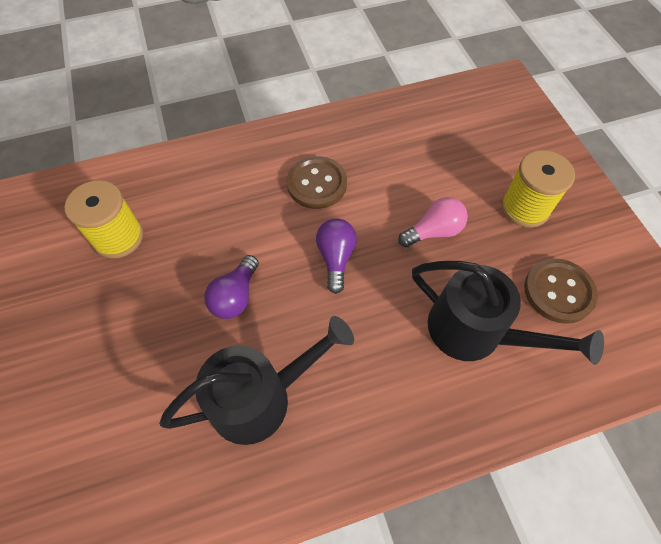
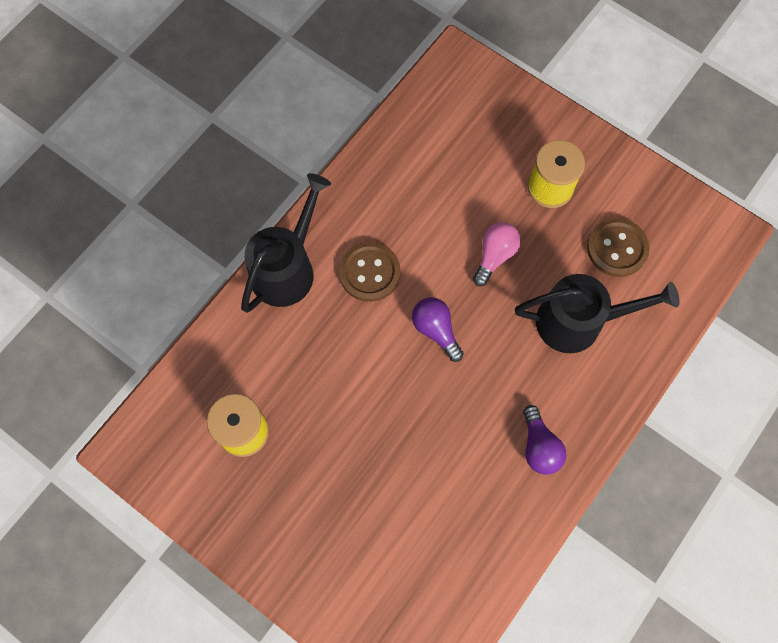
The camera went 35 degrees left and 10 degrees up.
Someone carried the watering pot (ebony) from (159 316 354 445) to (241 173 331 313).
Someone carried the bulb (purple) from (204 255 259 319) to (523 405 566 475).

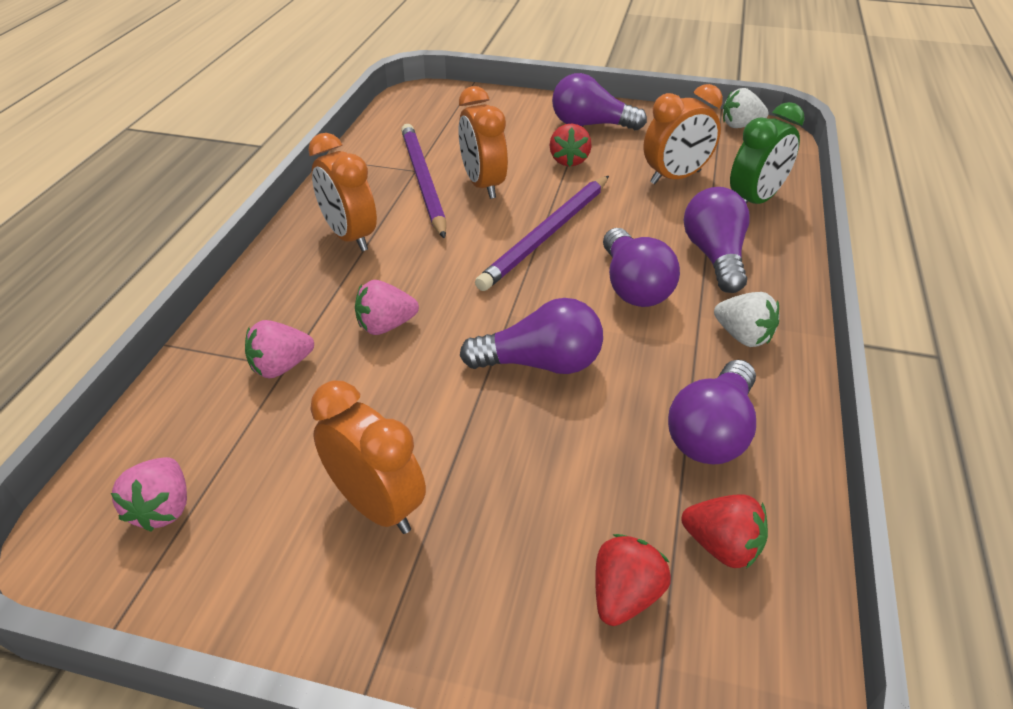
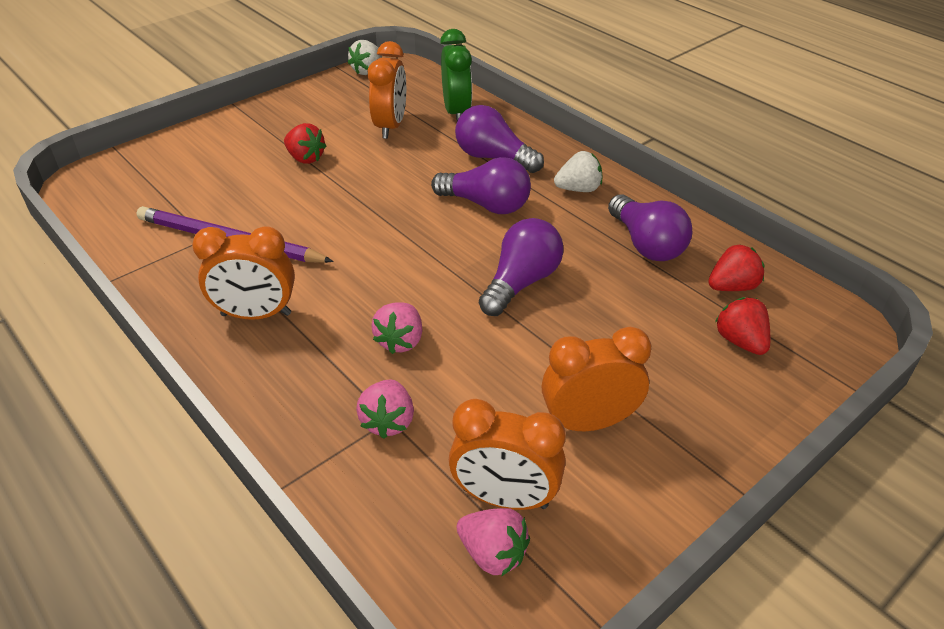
The camera went 55 degrees left and 0 degrees up.
Someone carried the clock (orange-coloured) from (459 86 508 199) to (449 399 565 510).
Someone took away the lead pencil (purple) at (475 176 609 291).
Someone took away the bulb (purple) at (552 73 647 130).

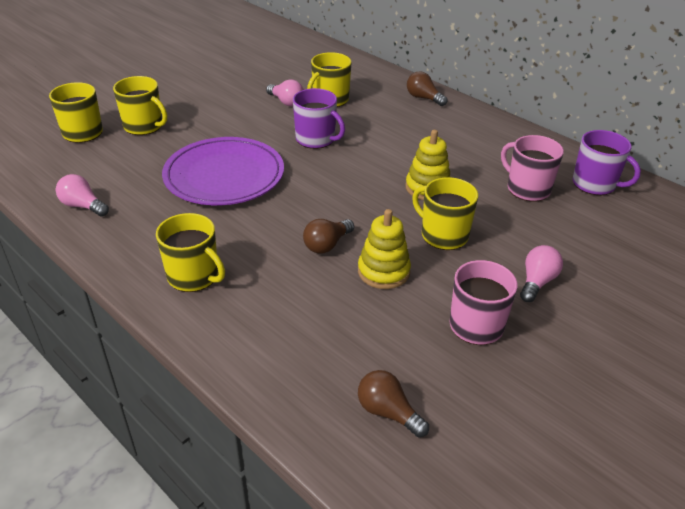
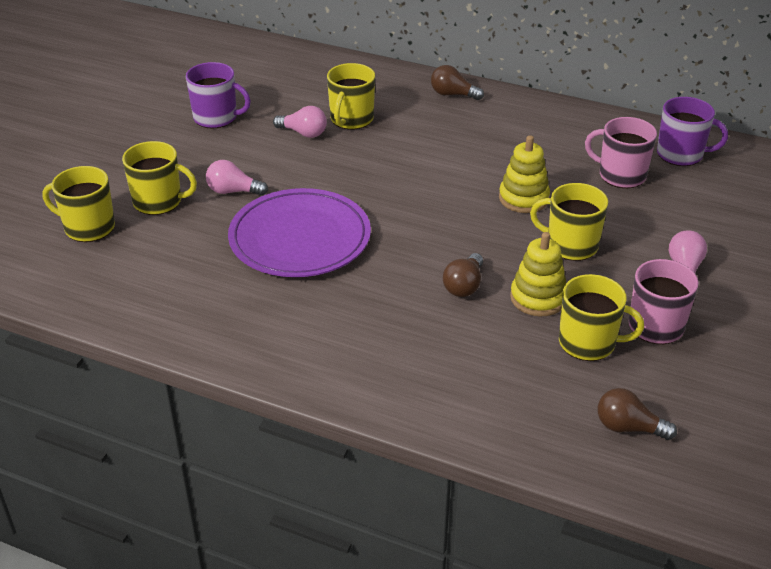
The camera went 20 degrees left and 0 degrees up.
Someone carried the bulb (pink) from (56 174 109 217) to (206 160 268 196).
Someone carried the tea mug (golden) from (156 213 225 292) to (559 274 644 361).
Someone carried the tea mug (purple) from (293 88 345 149) to (186 62 251 129).

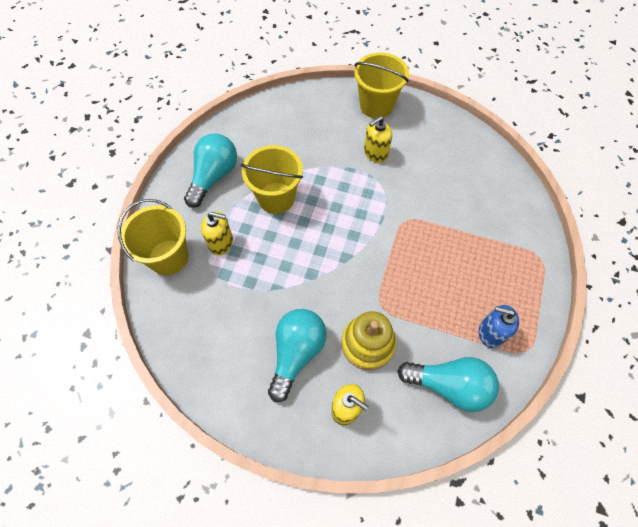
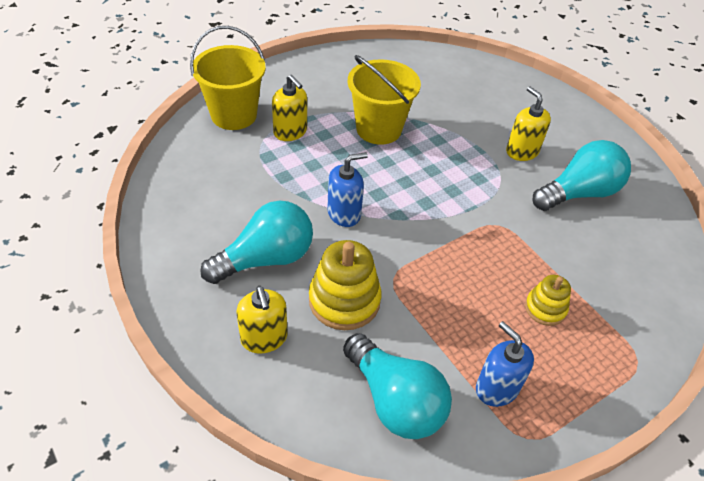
The camera went 35 degrees right and 15 degrees down.
Someone carried the bulb (turquoise) from (184 133 237 208) to (532 140 631 211).
Someone took away the bucket (golden) at (354 52 409 119).
Someone rotated the soap pump (golden) at (364 116 392 163) by 60 degrees clockwise.
Someone put down the soap pump (cobalt) at (327 152 368 227).
Someone put down the ring stacker (golden) at (525 275 571 326).

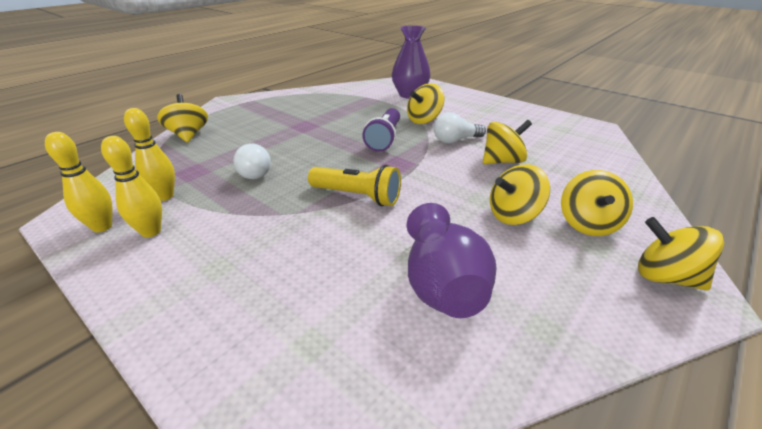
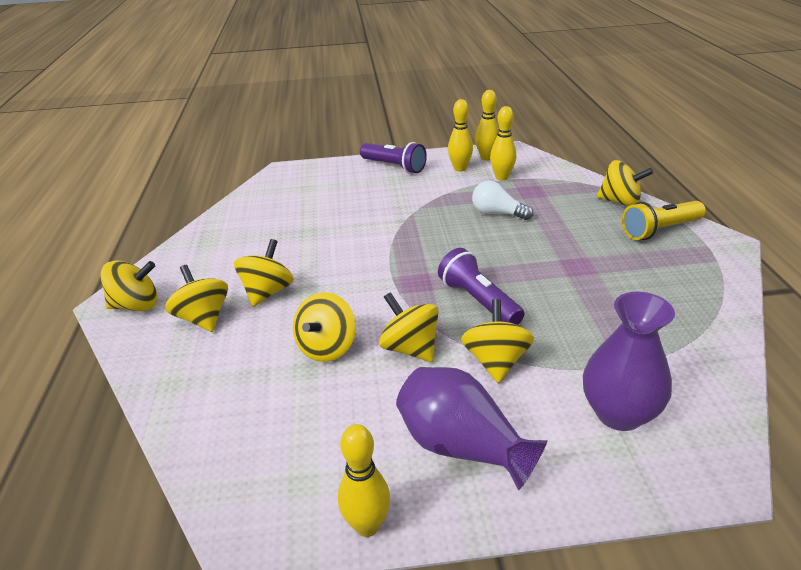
The camera went 135 degrees right and 0 degrees up.
Someone carried the flashlight (golden) from (308 165 401 206) to (622 201 706 240).
Someone carried the vase (purple) from (407 203 497 318) to (396 367 548 490).
Someone swapped the bulb (white) at (434 112 486 143) for the toy top (golden) at (379 292 439 362).
Someone put down the bowling pin (golden) at (338 424 390 537).
Someone put down the flashlight (purple) at (360 142 427 174).

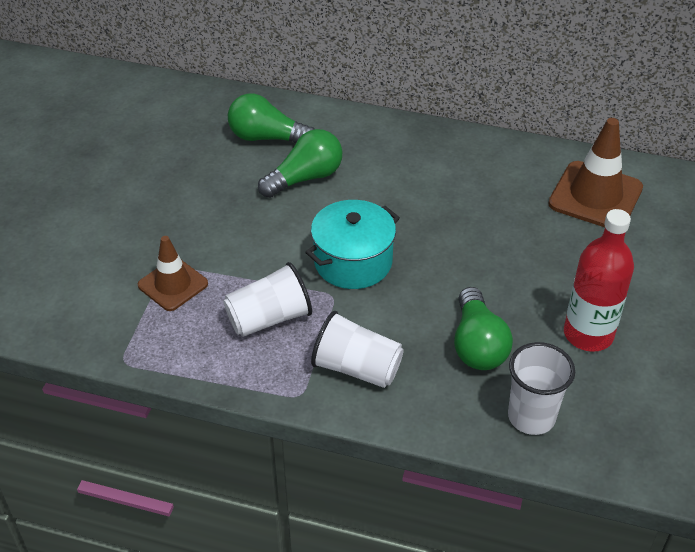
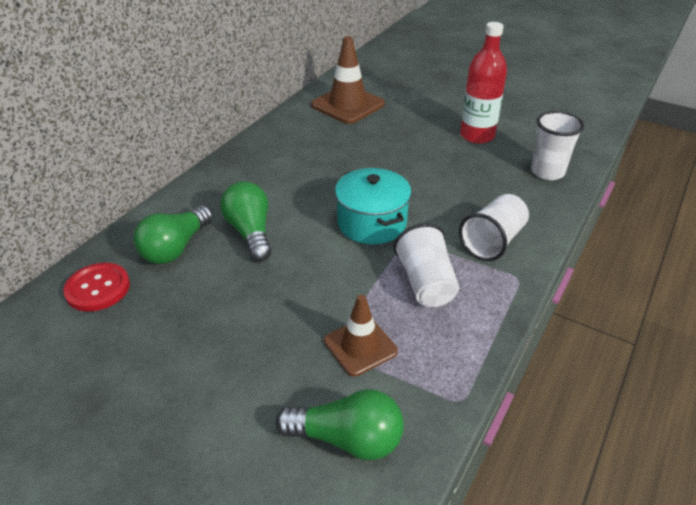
The camera went 75 degrees left and 5 degrees down.
Someone carried the bulb (emerald) from (454 287 513 370) to (276 389 404 460).
Someone put down the button (scarlet) at (63 263 130 312).

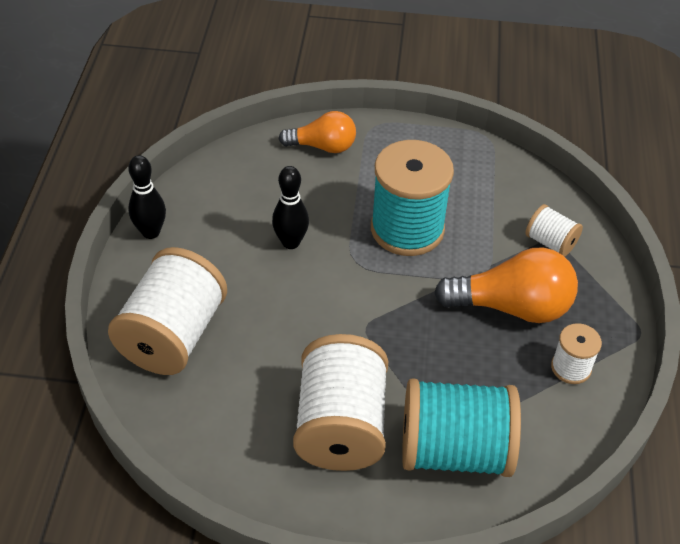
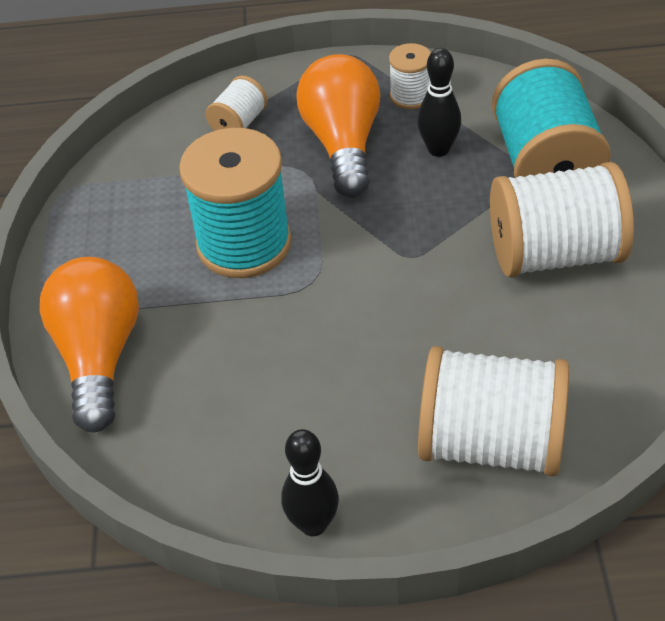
The camera went 95 degrees left and 0 degrees up.
Someone carried the bowling pin (ebony) from (272 166 309 249) to (417 48 461 157).
Someone scaled the bulb (orange-coloured) at (279 111 356 153) by 1.56.

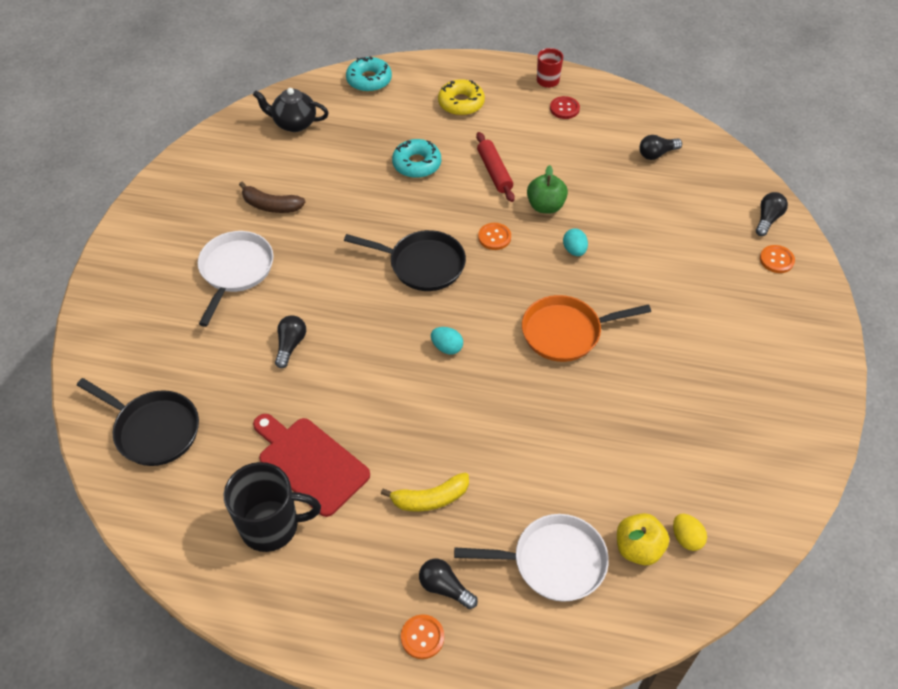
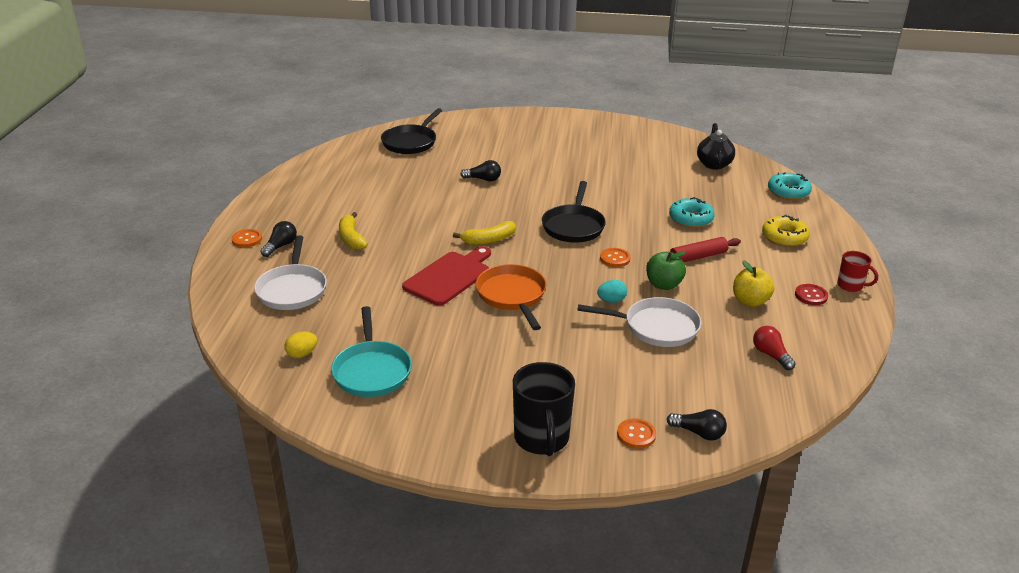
The camera went 85 degrees right and 20 degrees down.
Someone carried the skillet (white) from (198 231 274 327) to (577 297 702 347).
Someone carried the tea mug (ebony) from (224 462 321 552) to (513 362 575 456).
Someone took away the banana (russet) at (239 182 305 213).
Someone carried the cutting board (scarlet) from (253 414 370 517) to (402 246 491 306).
Someone swapped the egg shape (turquoise) at (431 327 463 354) for the banana (golden) at (453 221 516 245).
Someone carried the toy apple (golden) from (617 513 669 565) to (733 260 774 307).
Someone repainted the bulb (ebony) at (639 135 682 160), which became the bulb (scarlet) at (753 326 796 370).
Someone put down the skillet (turquoise) at (331 306 412 397).

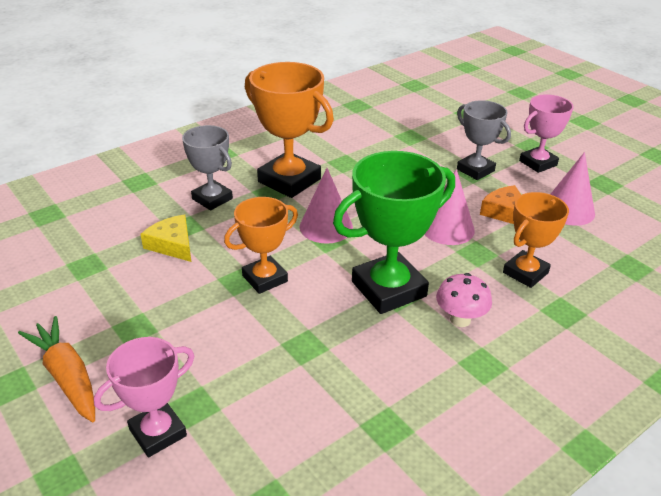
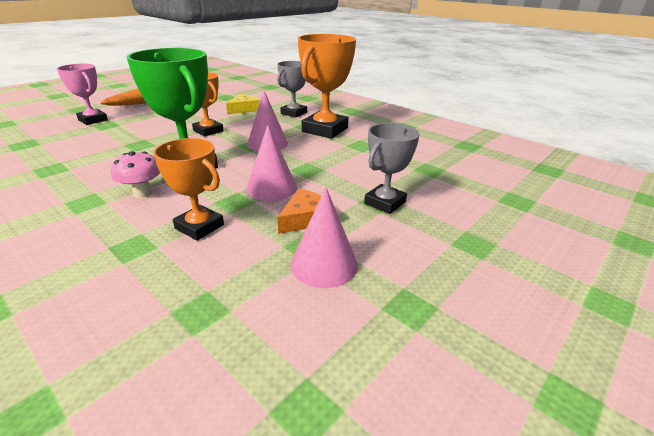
The camera went 80 degrees right and 5 degrees down.
Someone took away the award cup (pink) at (519 94 574 173).

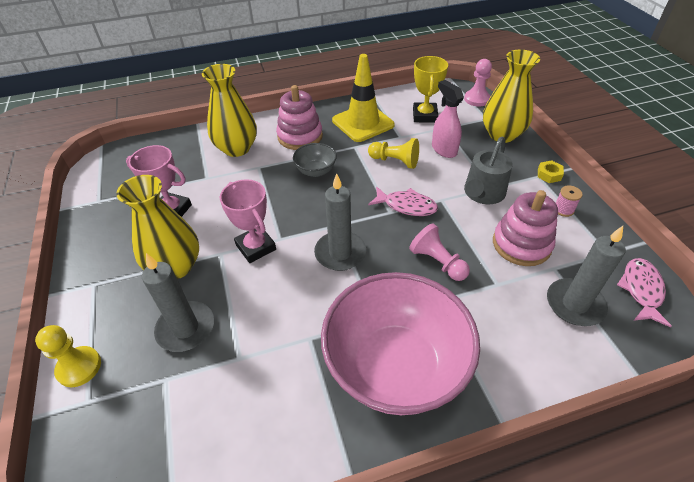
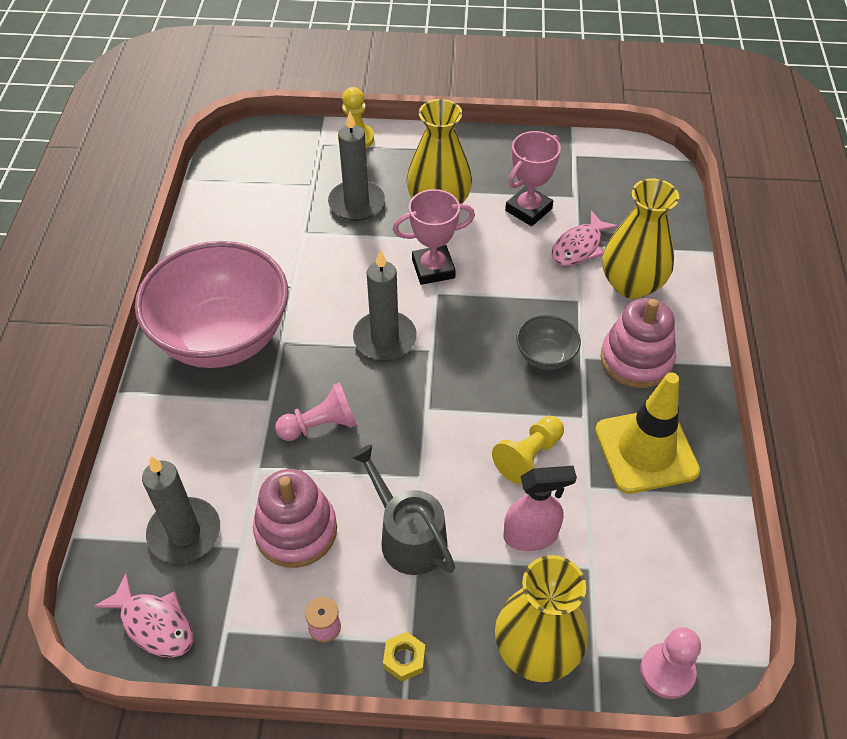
The camera went 110 degrees right and 5 degrees up.
Someone carried the fish figure (pink) from (368 187 438 216) to (551 211 619 266).
Someone took away the award cup (golden) at (413 56 448 123).

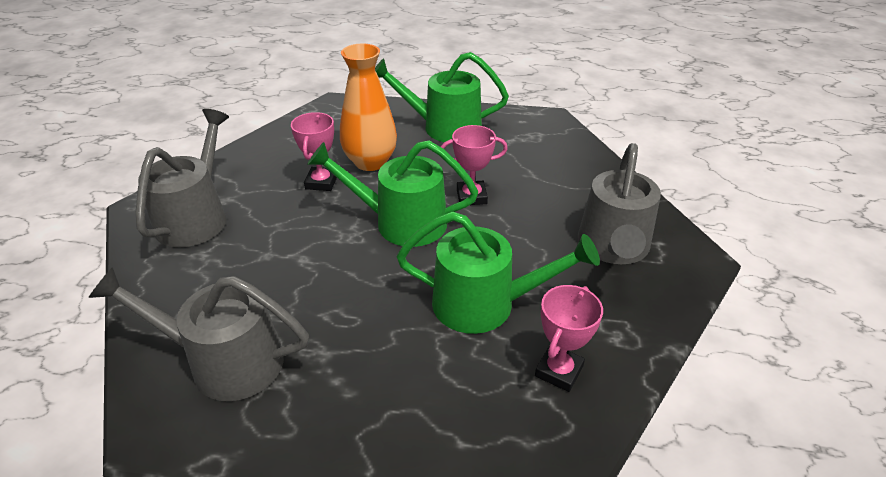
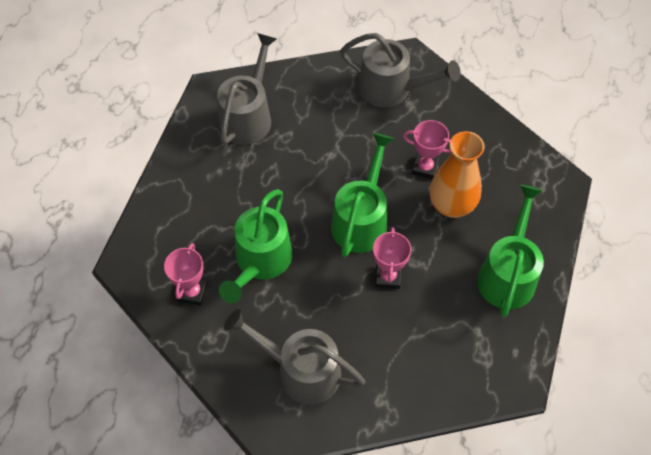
The camera went 100 degrees right and 20 degrees up.
Someone rotated the award cup (pink) at (535 285 603 392) by 60 degrees clockwise.

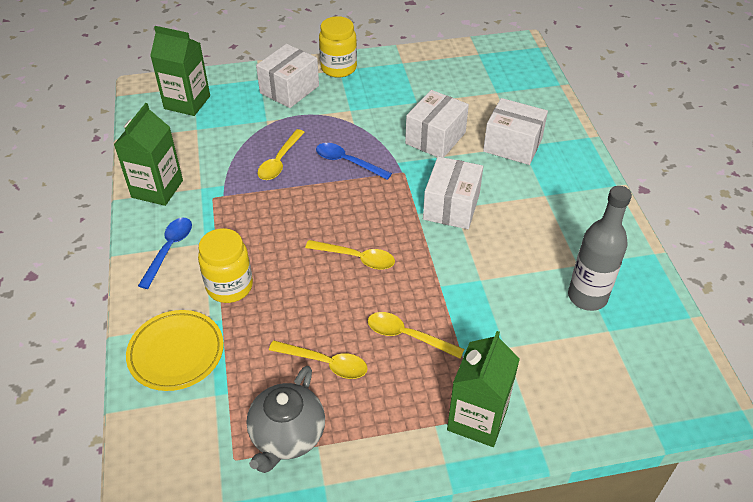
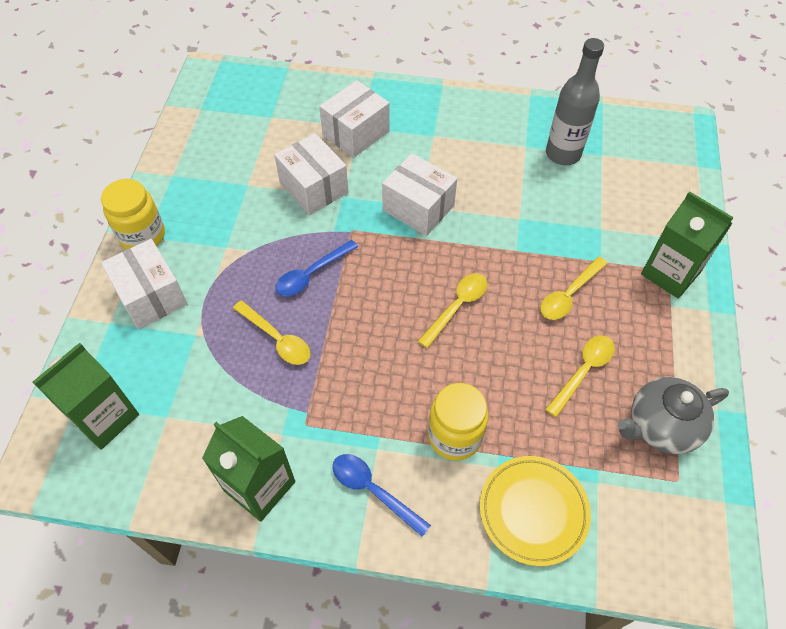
The camera went 70 degrees left and 10 degrees up.
Someone rotated the china teapot (gray) at (246 366 325 473) by 120 degrees clockwise.

